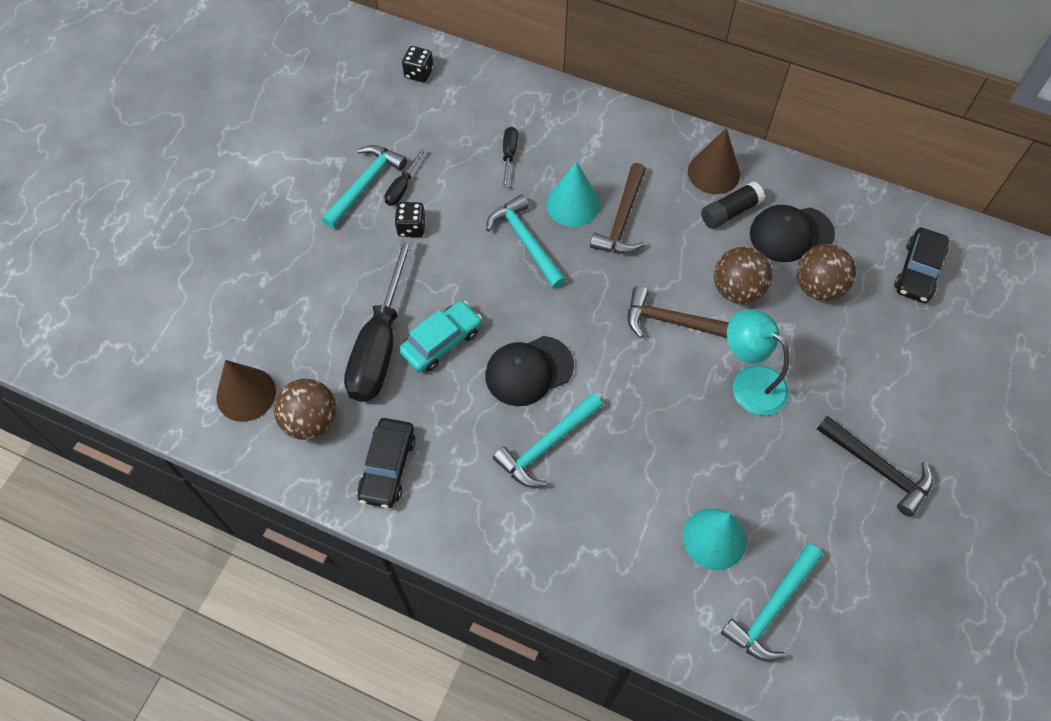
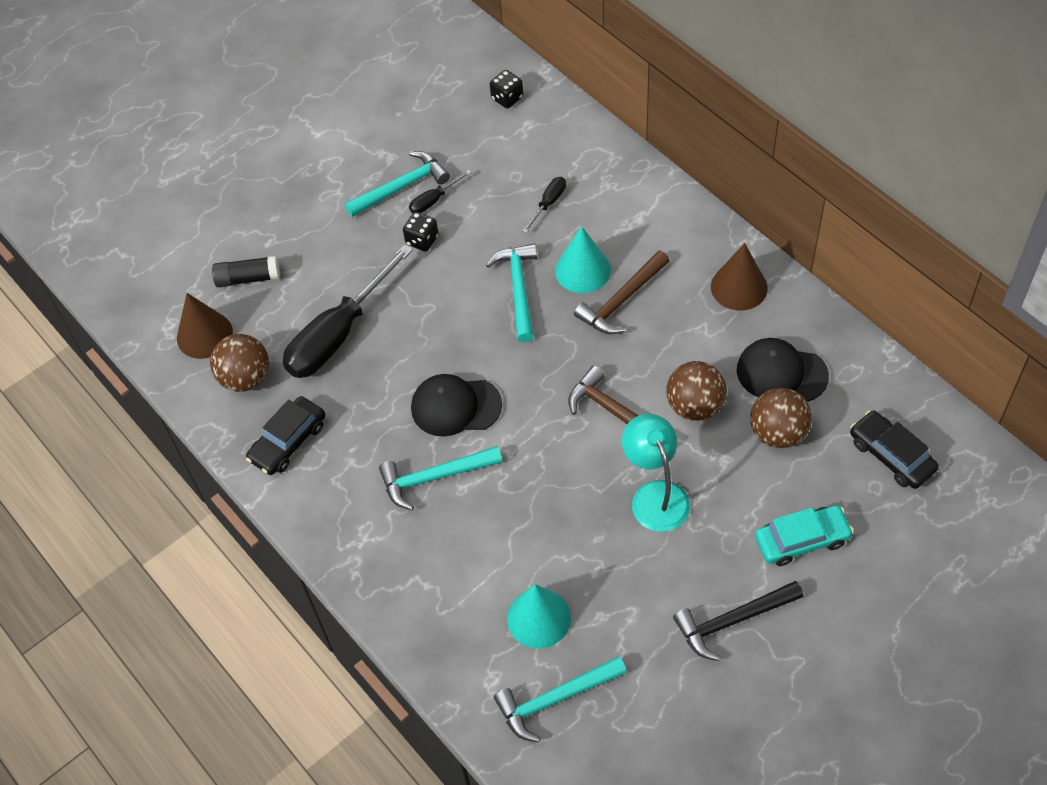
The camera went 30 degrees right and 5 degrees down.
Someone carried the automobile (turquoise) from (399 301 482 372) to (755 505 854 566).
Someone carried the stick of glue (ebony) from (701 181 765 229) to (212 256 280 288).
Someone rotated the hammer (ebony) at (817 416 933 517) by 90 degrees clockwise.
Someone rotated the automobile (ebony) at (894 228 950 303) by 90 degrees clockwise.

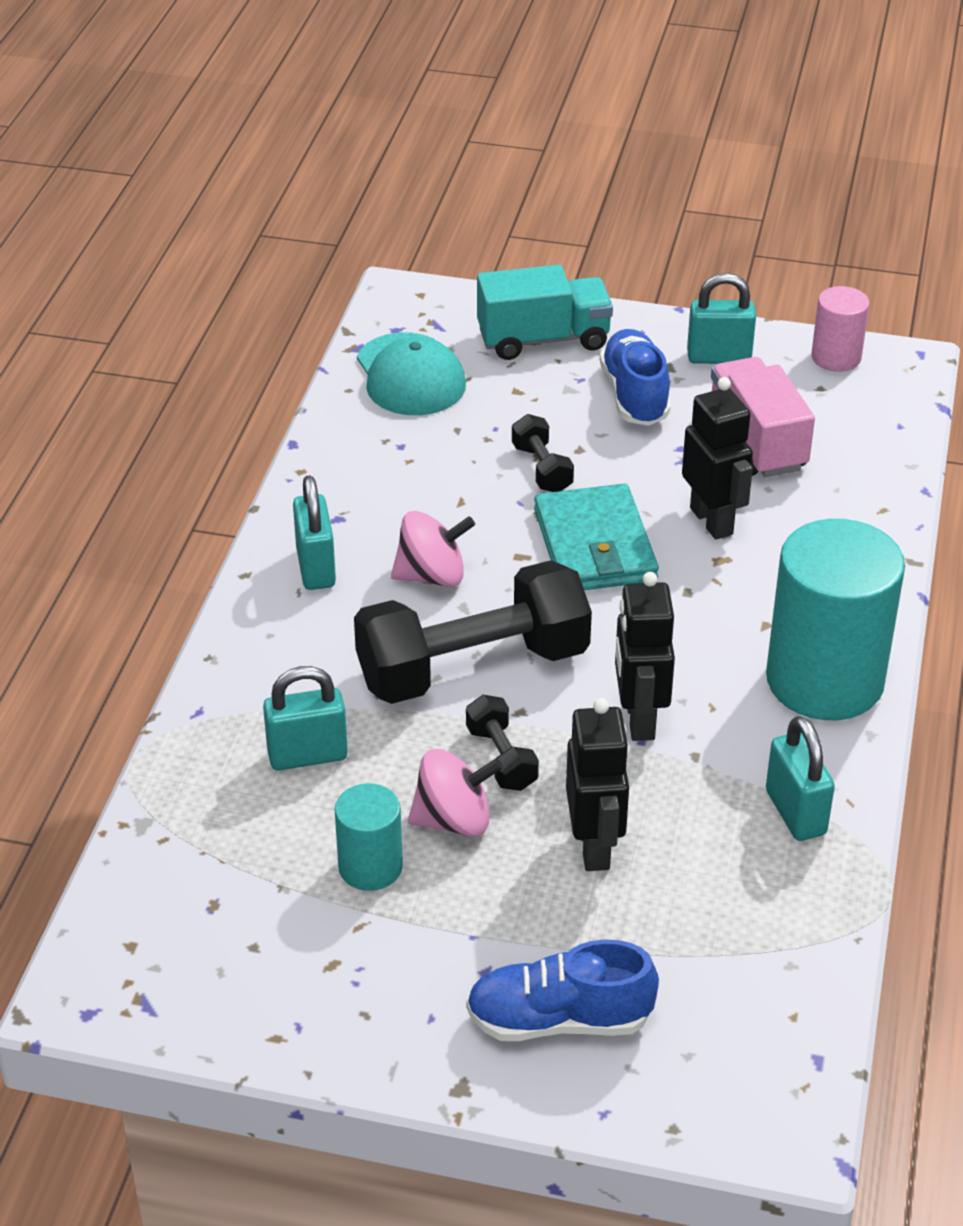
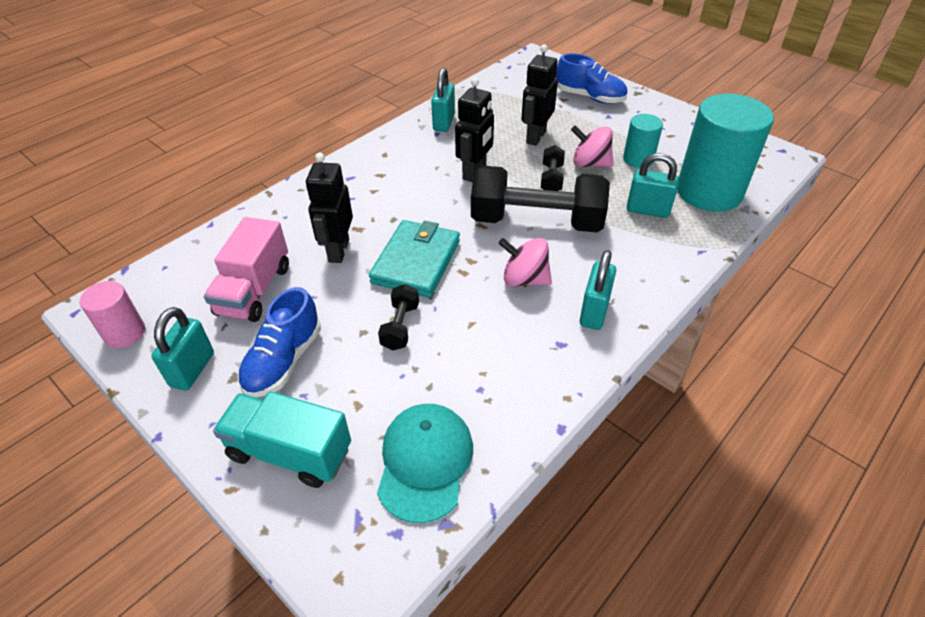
The camera went 150 degrees left and 5 degrees up.
Someone rotated the lock (turquoise) at (687 273 756 364) by 75 degrees clockwise.
Someone carried the cylinder shape (turquoise) from (766 519 905 720) to (677 94 774 212).

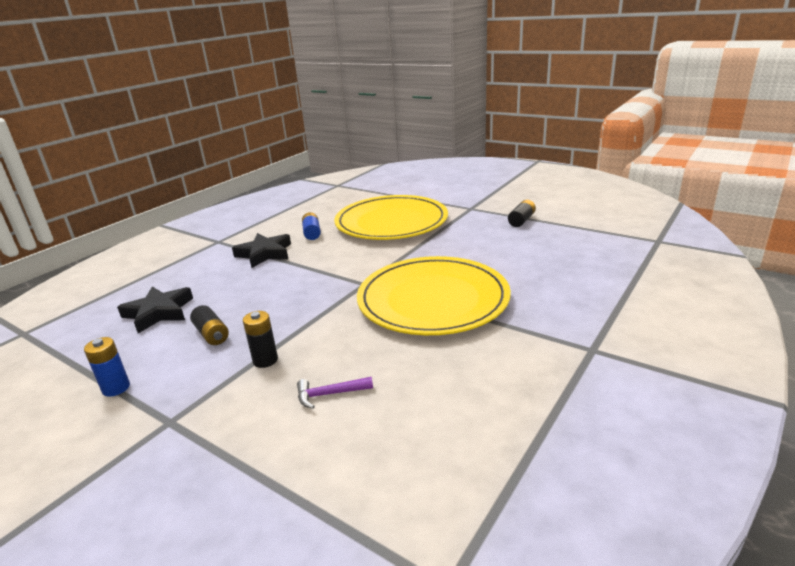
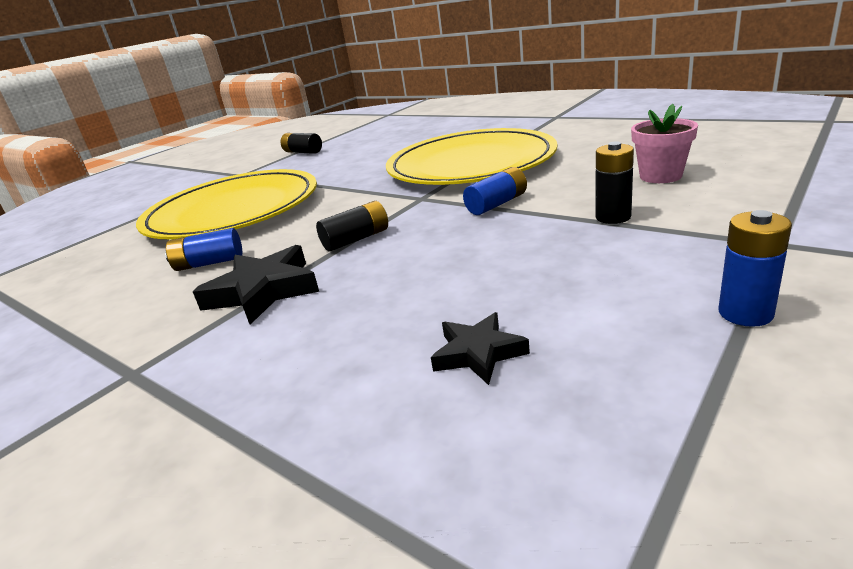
The camera went 85 degrees left and 0 degrees up.
Someone scaled the five-pointed star (ebony) at (117 286 193 333) by 0.61.
Someone carried the power cell (ebony) from (190 305 229 345) to (316 201 388 251).
Someone swapped the hammer (purple) at (297 377 373 409) for the plant pot (pink) at (631 104 698 183).
Someone put down the power cell (cobalt) at (463 167 527 215).

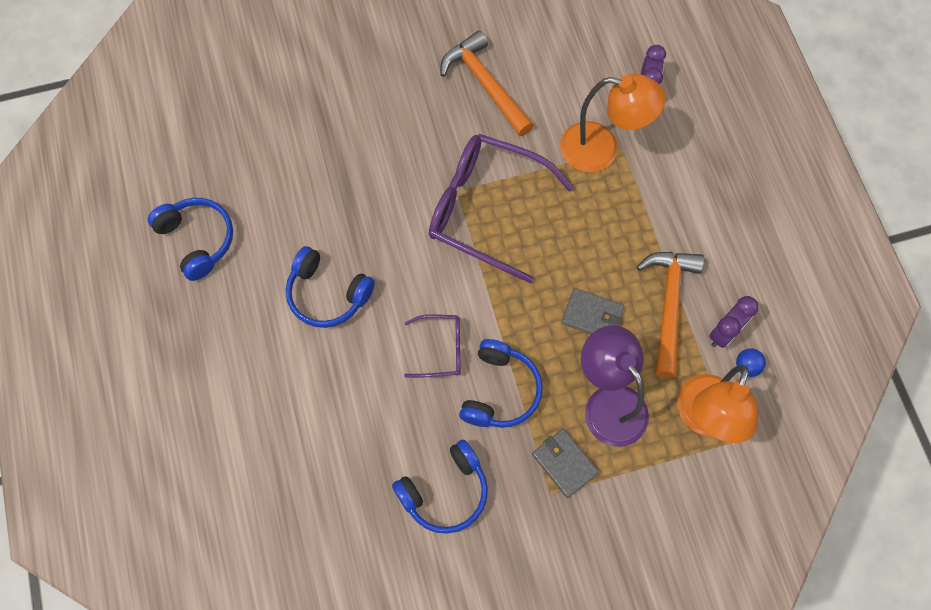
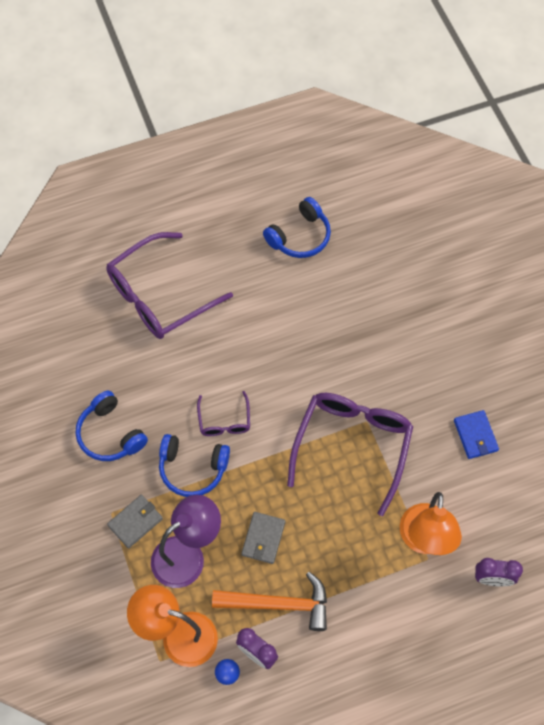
The camera went 85 degrees right and 5 degrees down.
Someone took away the headphones (cobalt) at (286 246 375 328).
Someone swapped the hammer (orange-coloured) at (440 30 534 136) for the card wallet (cobalt) at (454 410 499 459).
Someone put down the spectacles (purple) at (106 232 233 339).

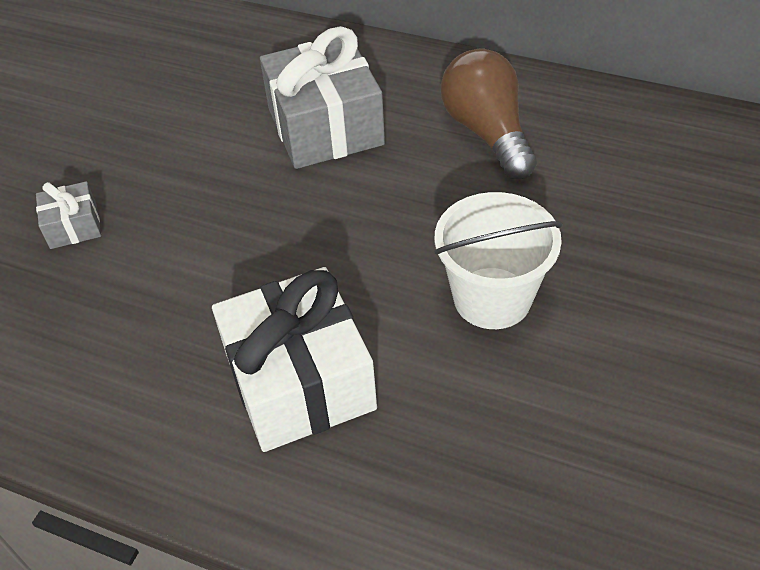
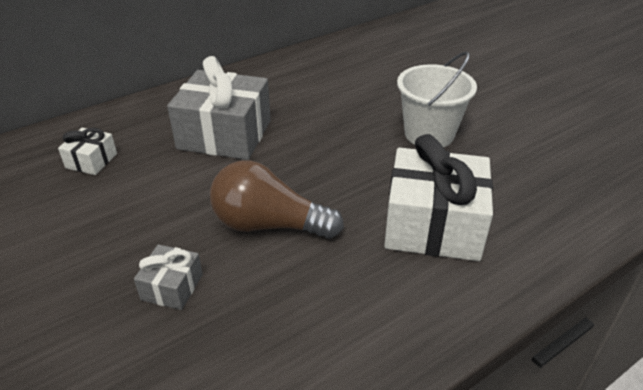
The camera went 60 degrees left and 10 degrees down.
Someone carried the bulb (russet) from (441 49 537 179) to (210 160 344 239).
Someone put down the wrapped gift (white) at (58 128 117 175).

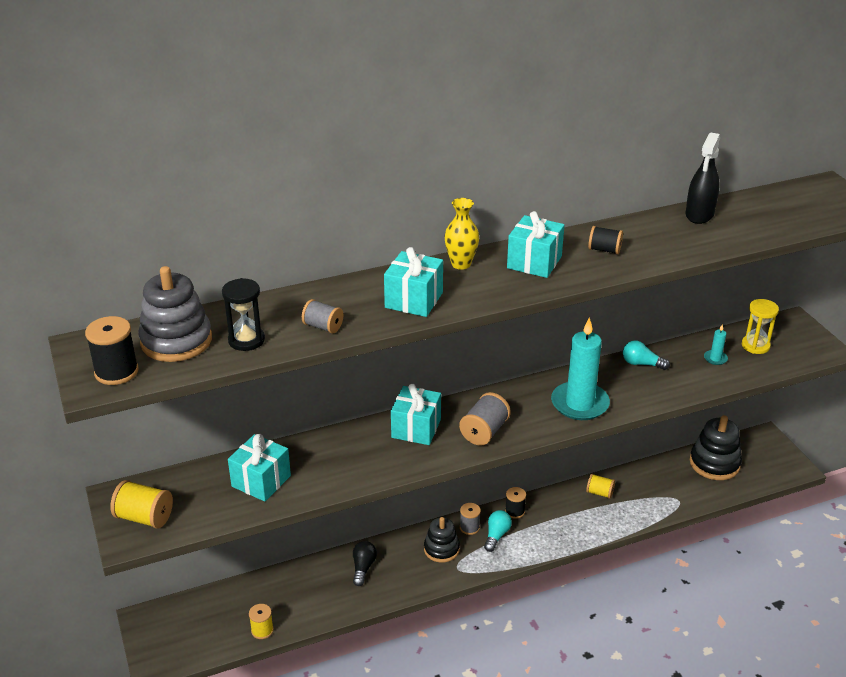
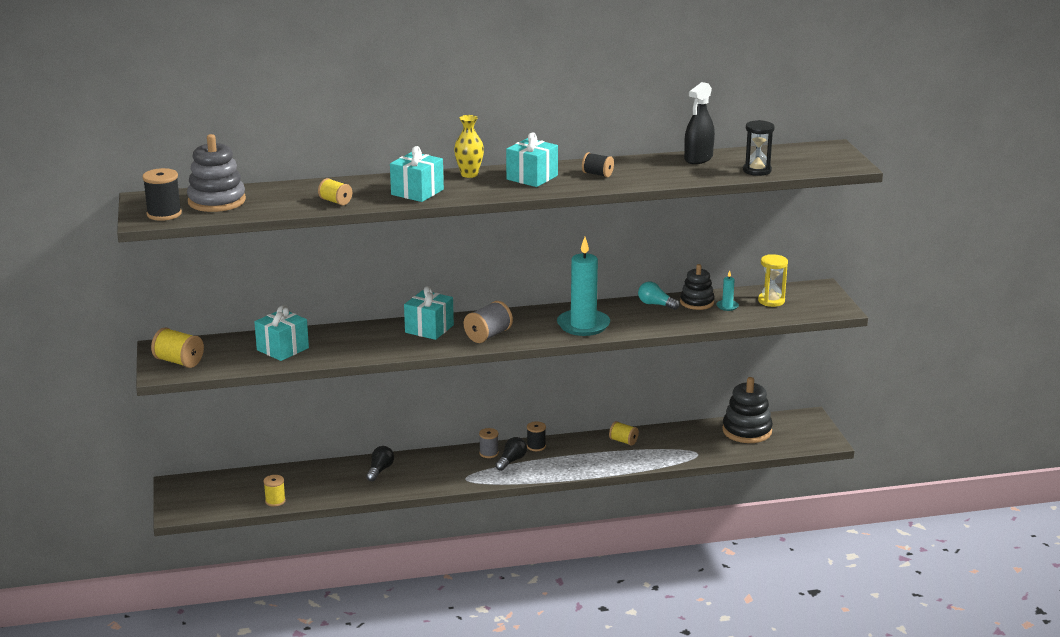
The camera went 10 degrees right and 10 degrees down.
Someone carried the sandglass (ebony) from (222 278 265 351) to (743 120 775 176).
Someone repainted the spool (gray) at (302 299 343 333), which became the spool (golden) at (318 178 352 206).
Someone carried the ring stacker (ebony) from (424 517 460 563) to (680 264 715 310).
Someone repainted the bulb (turquoise) at (484 510 512 552), which became the bulb (ebony) at (495 437 527 471).

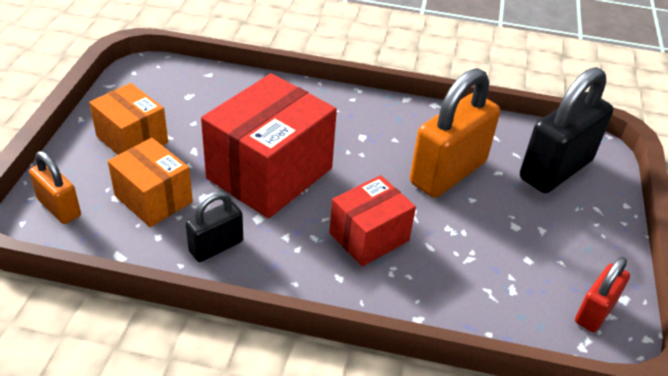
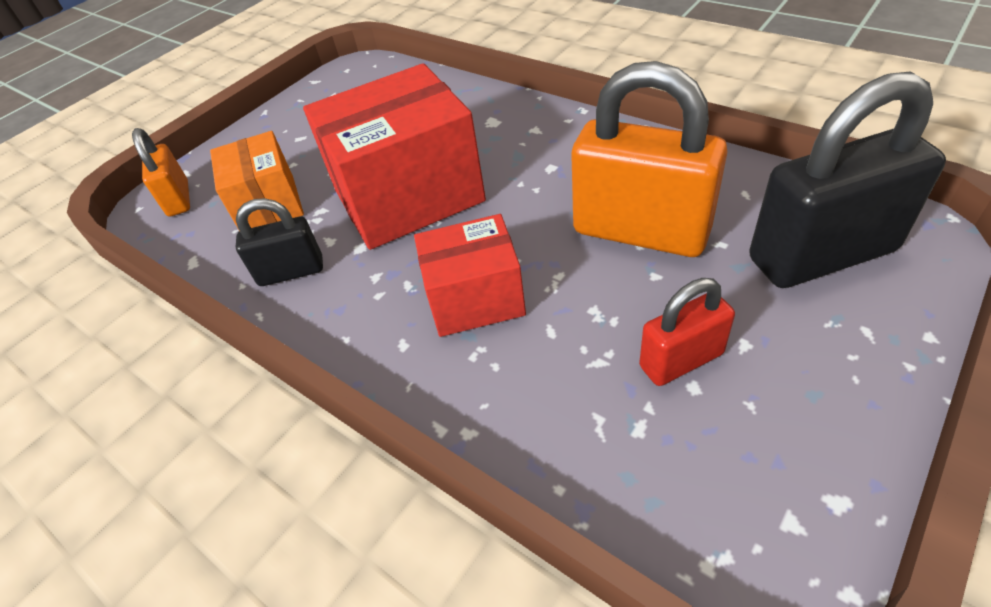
The camera went 35 degrees right and 5 degrees up.
Someone took away the package (orange-coloured) at (89 83 168 155).
Someone rotated the lock (orange-coloured) at (410 68 500 198) by 45 degrees clockwise.
Someone carried the lock (scarlet) from (575 257 630 332) to (639 278 735 386).

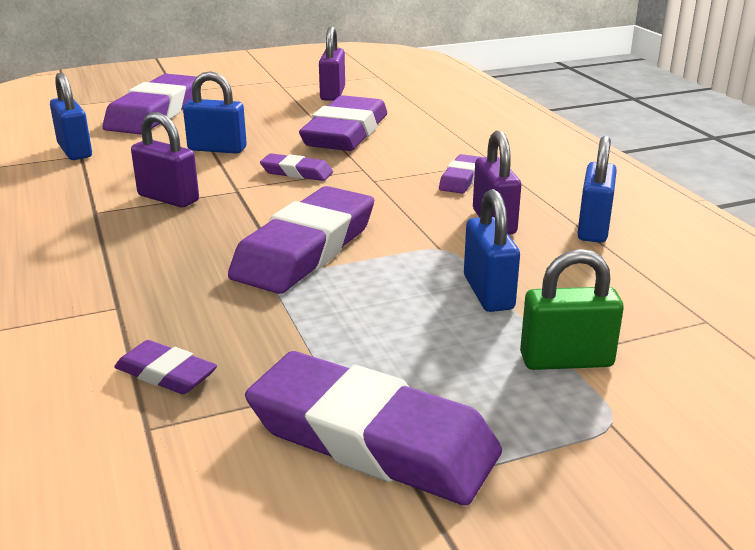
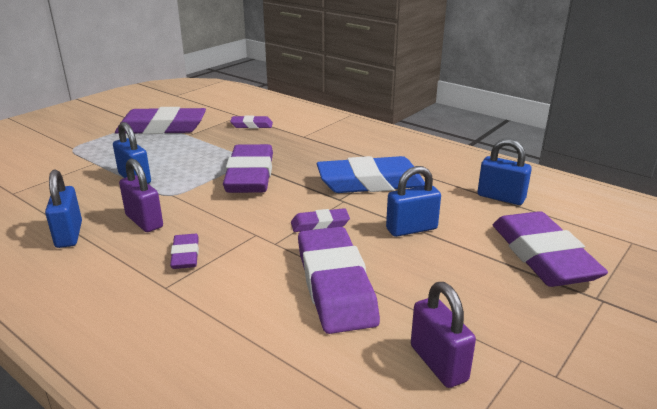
The camera went 150 degrees right and 0 degrees up.
Someone swapped the lock (purple) at (131 112 199 207) for the pencil eraser (cobalt) at (317 156 425 193).
Someone took away the lock (emerald) at (520 249 624 370).

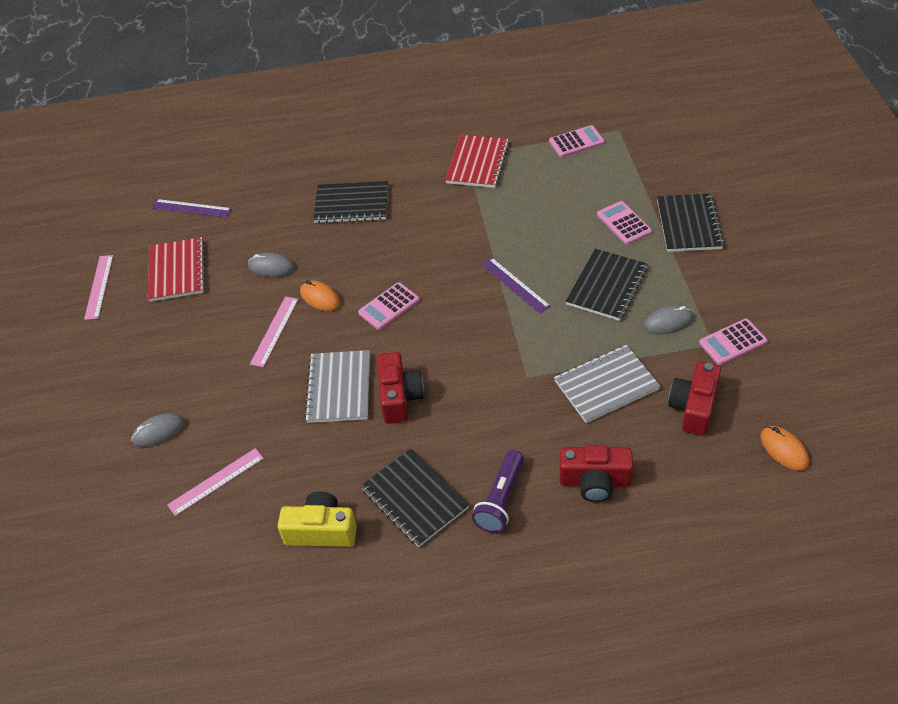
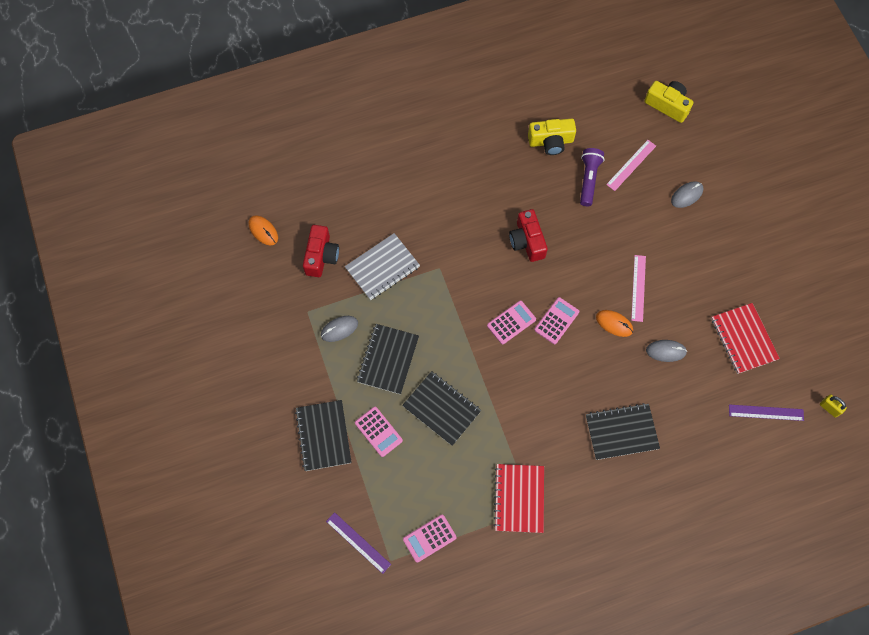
The camera went 165 degrees right and 20 degrees up.
Someone took away the measuring stick (pink) at (84 255 113 320).
Someone took away the exercise book (gray) at (304 350 370 423).
Someone carried the exercise book (ebony) from (361 449 469 547) to (402 371 481 446).
Someone carried the flashlight (purple) from (472 450 524 533) to (580 148 604 206).
Someone carried the measuring stick (purple) from (481 258 551 314) to (326 512 391 574).
Someone took away the compact camera (scarlet) at (559 445 633 502).
Someone carried the calculator (pink) from (699 319 767 365) to (487 301 536 344).
Someone put down the compact camera (golden) at (644 81 693 123).
Someone put down the lock (golden) at (820 395 847 418).

